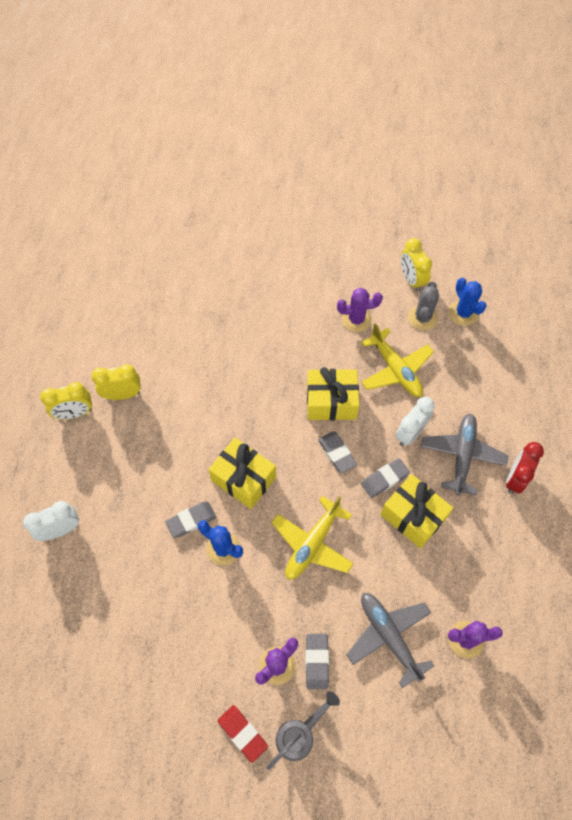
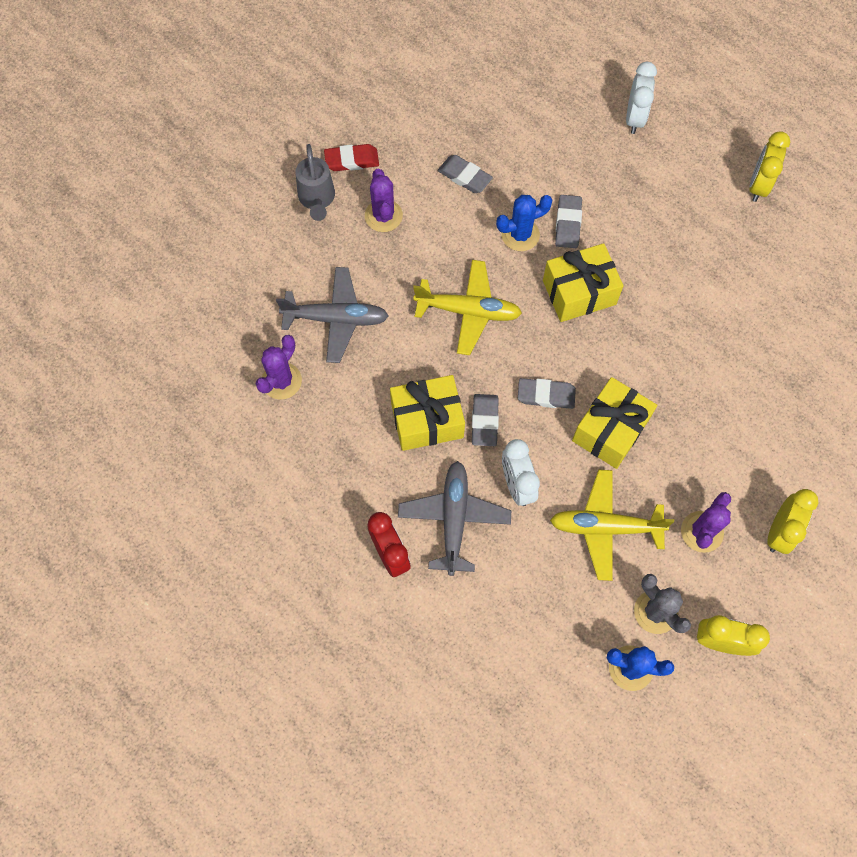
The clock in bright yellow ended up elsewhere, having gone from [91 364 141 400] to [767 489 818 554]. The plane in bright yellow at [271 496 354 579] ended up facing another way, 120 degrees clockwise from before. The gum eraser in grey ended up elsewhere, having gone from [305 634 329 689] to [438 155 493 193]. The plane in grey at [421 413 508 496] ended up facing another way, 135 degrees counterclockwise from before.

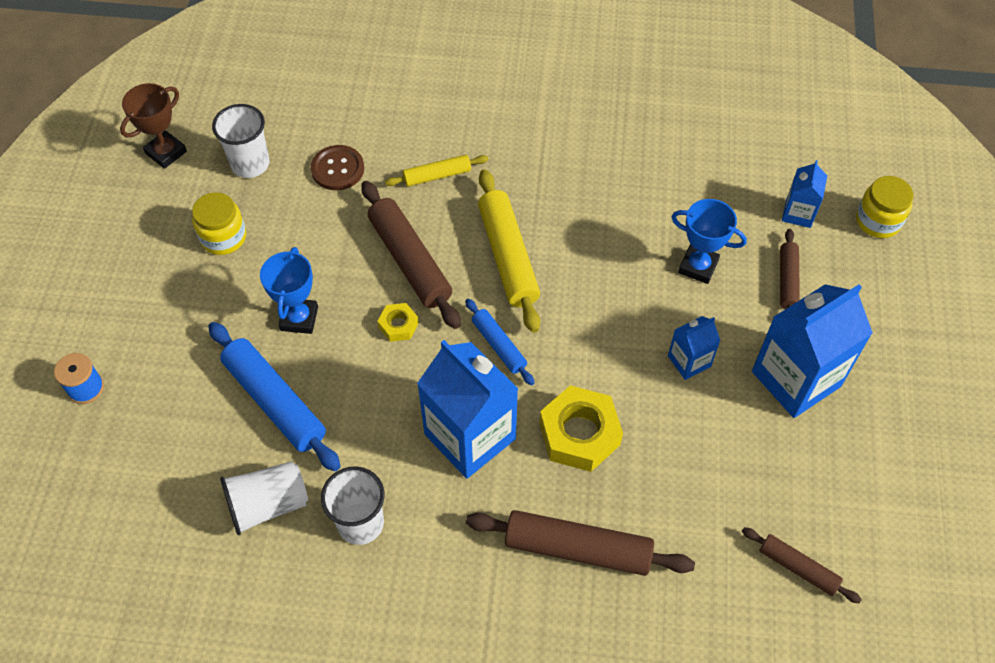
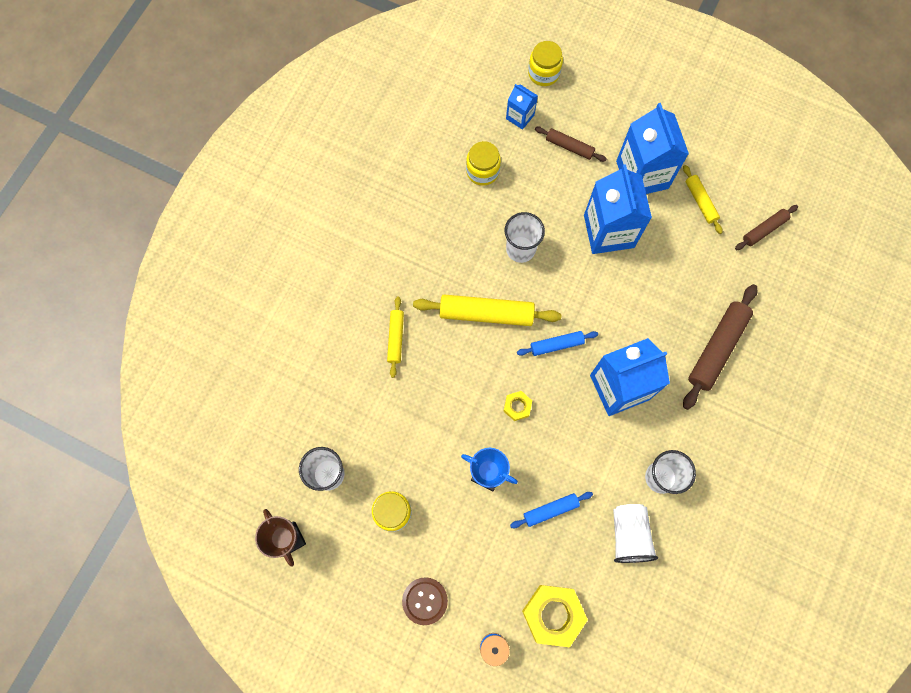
The size of the dough roller in cobalt at [208 322 341 471] changed by a factor of 0.56. The shirt button in dark brown ended up elsewhere, having gone from [311 145 364 190] to [402 577 448 625]. The second view lost the dough roller in dark brown at [361 181 460 329]. The nut in bright yellow ended up elsewhere, having gone from [539 385 623 472] to [522 585 588 647]. The size of the juice carton in cobalt at [668 316 720 380] changed by a factor of 2.00. The second view lost the trophy in cobalt at [672 199 747 284]. The second view gained the jar in bright yellow at [466 141 501 186]. The second view gained the tumbler in snow-white at [505 212 545 263]. The second view gained the dough roller in bright yellow at [683 165 723 234].

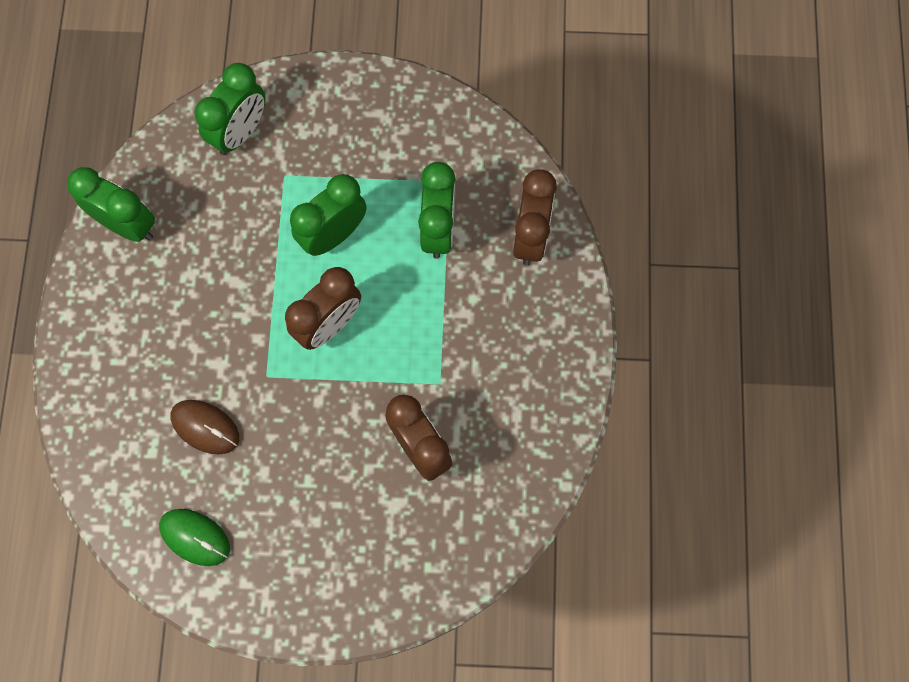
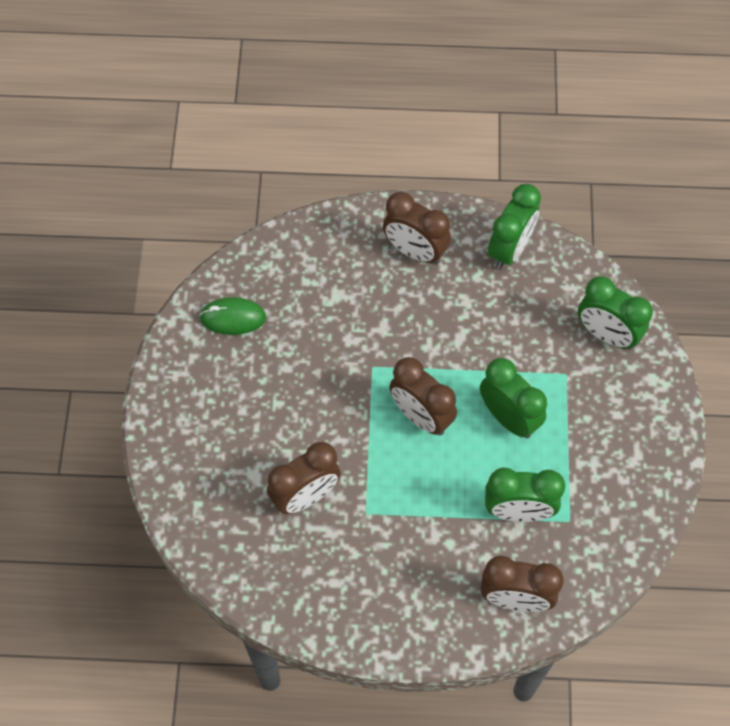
The PC mouse in leaf-green at [159 509 230 566] ended up facing another way, 60 degrees clockwise from before. The second view lost the PC mouse in dark brown at [170 400 239 454]. The second view gained the clock in dark brown at [383 191 451 265].

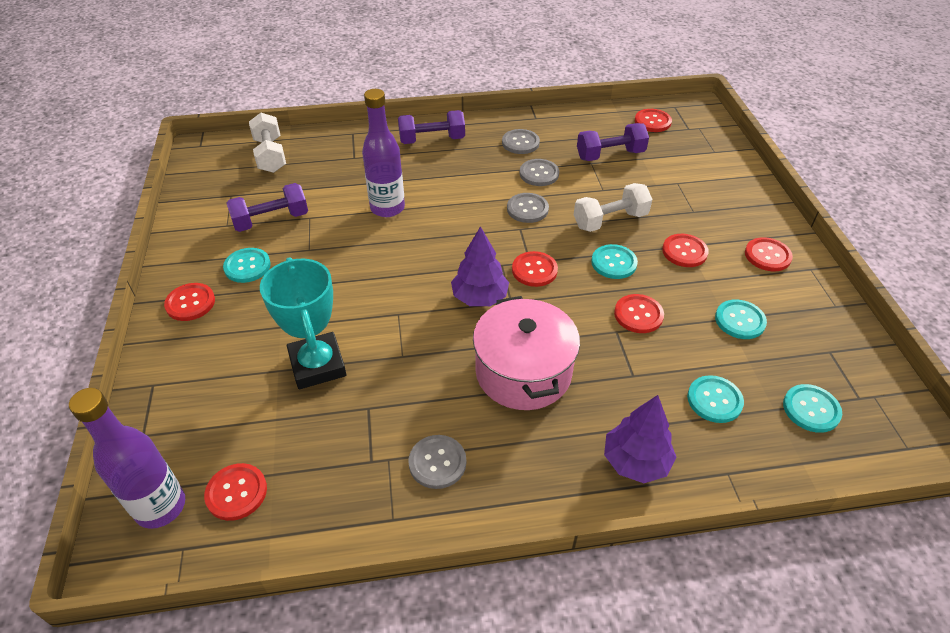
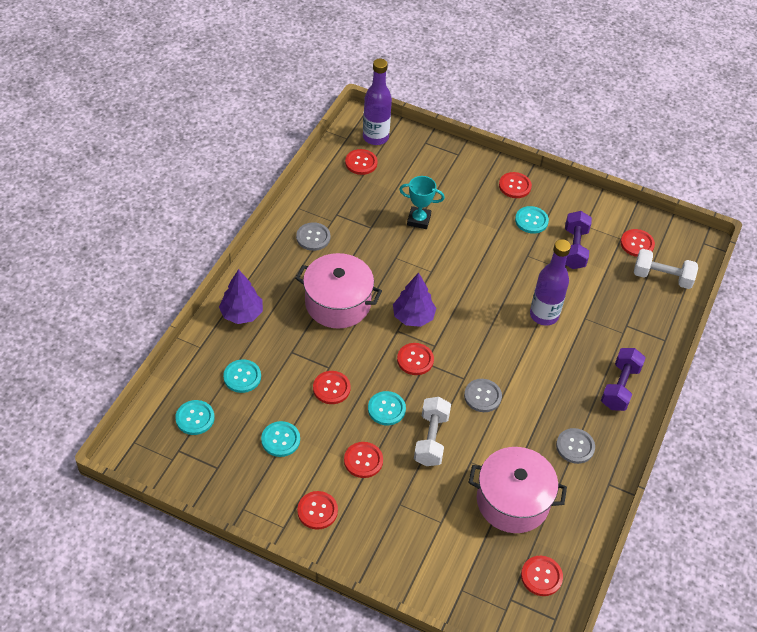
The size of the trophy in teal at [260 257 346 389] changed by a factor of 0.66. The second view lost the shirt button in grey at [520 159 559 186]. Where the dumbbell in violet stood at [577 123 649 161], the pot in pink came to stand at [468 447 567 533]. The second view gained the shirt button in scarlet at [620 229 655 257].

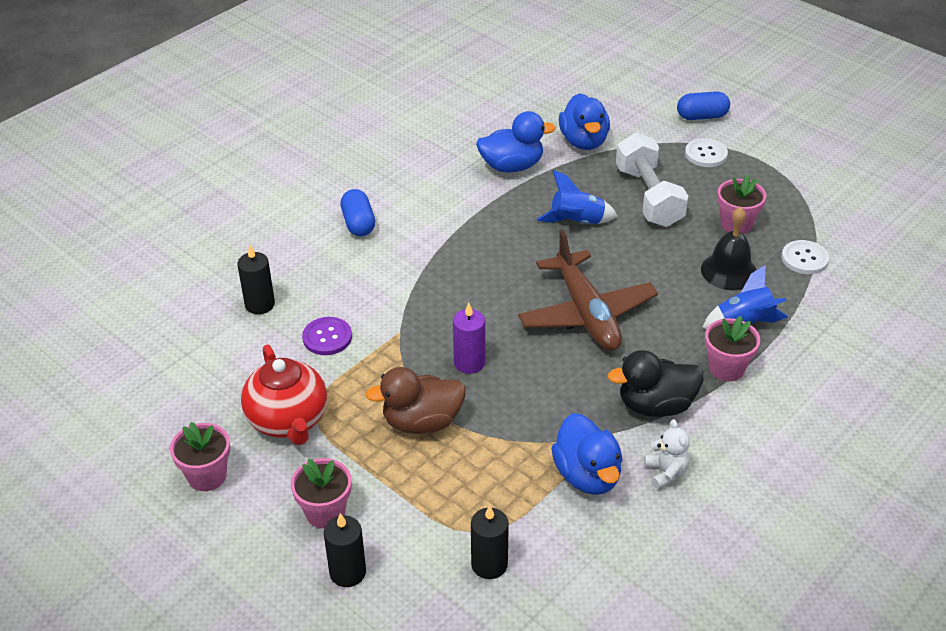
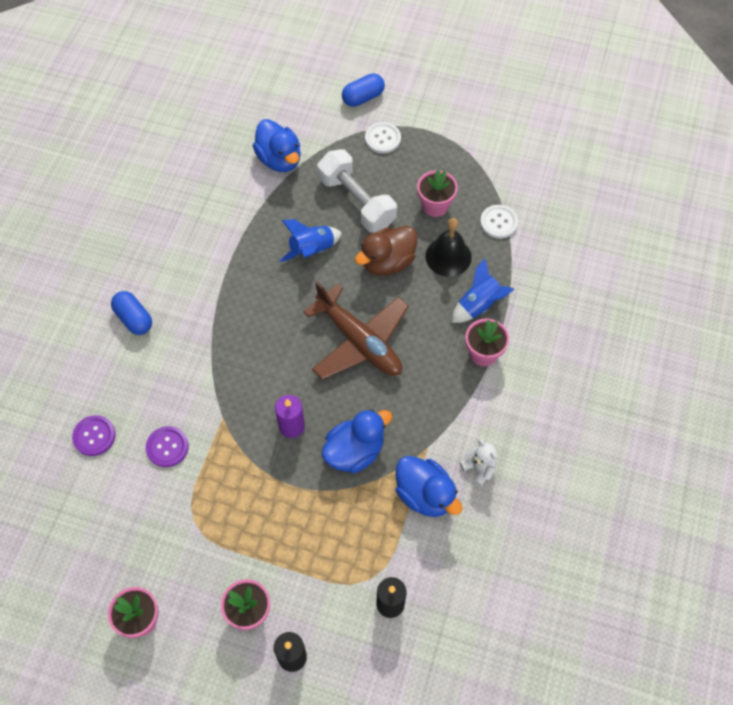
Where the wax candle in jet-black stood at [237 245 275 314], the shirt button in violet came to stand at [72 415 116 456]. The second view lost the tea pot in scarlet at [241 344 327 445]. The toy duck in dark brown ended up elsewhere, having gone from [365 367 466 434] to [355 226 417 276]. The toy duck in cobalt ended up elsewhere, having gone from [476 111 556 173] to [322 409 392 473]. The second view lost the toy duck in jet-black at [608 350 704 417].

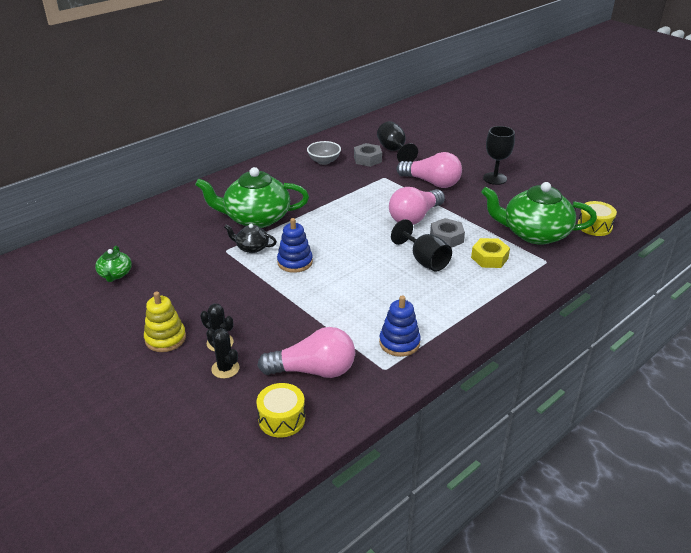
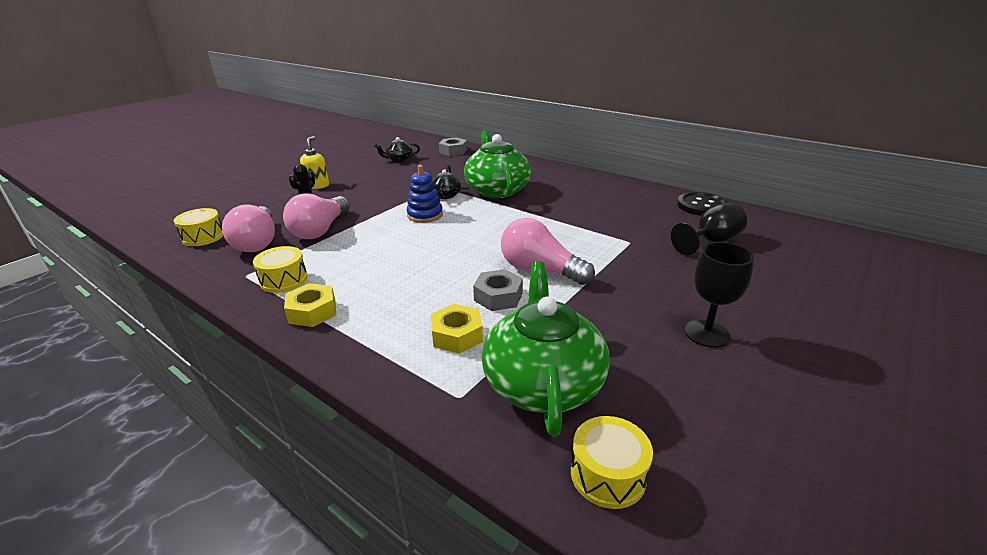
What was the tea pot in leaf-green at [95 246 132 282] turned into the tea pot in jet-black at [374 137 420 162]. Where the ring stacker in bright yellow stood at [144 291 186 352], the soap dispenser in bright yellow came to stand at [300 136 329 189]. The second view lost the saguaro cactus in jet-black at [206 328 240 379]. The second view lost the bowl in grey at [307 141 341 165]. The nut in grey ended up elsewhere, having gone from [354 143 382 167] to [439 137 467 156]. Where the ring stacker in cobalt stood at [379 295 421 357], the snare drum in bright yellow came to stand at [253 246 308 293]. The second view lost the wine glass in jet-black at [391 219 452 272]. The bulb in pink ended up elsewhere, having gone from [397 152 462 188] to [283 193 350 239]. The second view gained the nut in bright yellow at [284 283 336 327]. The second view gained the shirt button in jet-black at [677 192 729 216].

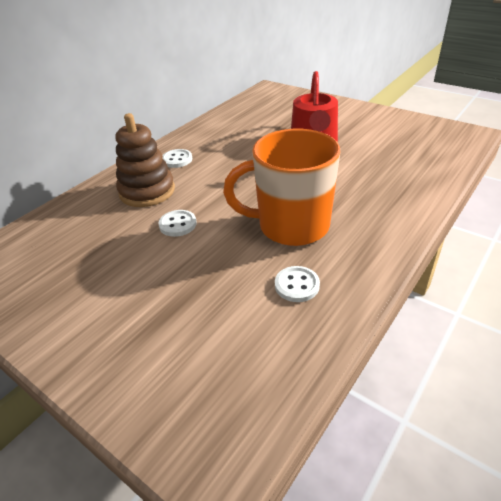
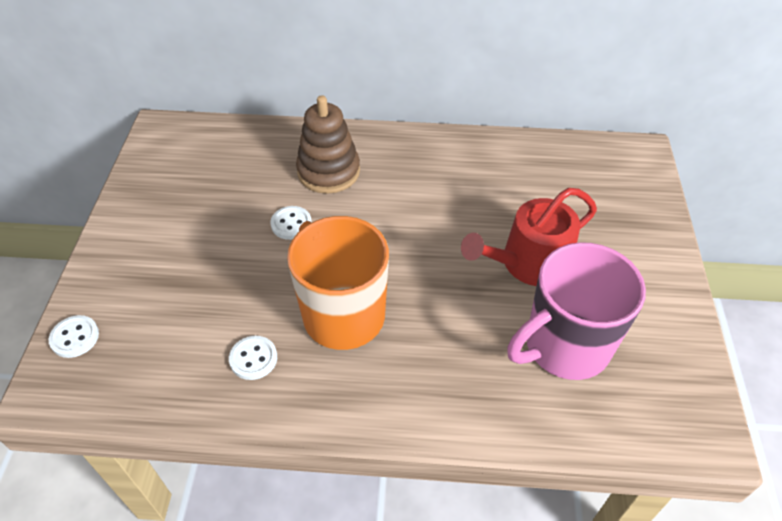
The shirt button in snow-white ended up elsewhere, having gone from [162 149 192 168] to [49 315 99 358]. The second view gained the coffee mug in pink at [507 242 646 380].

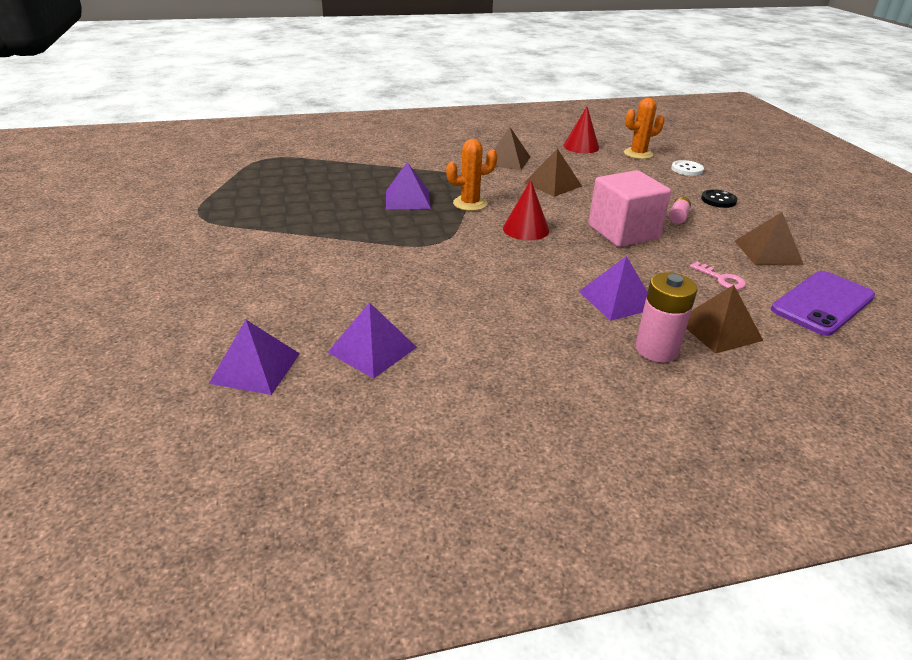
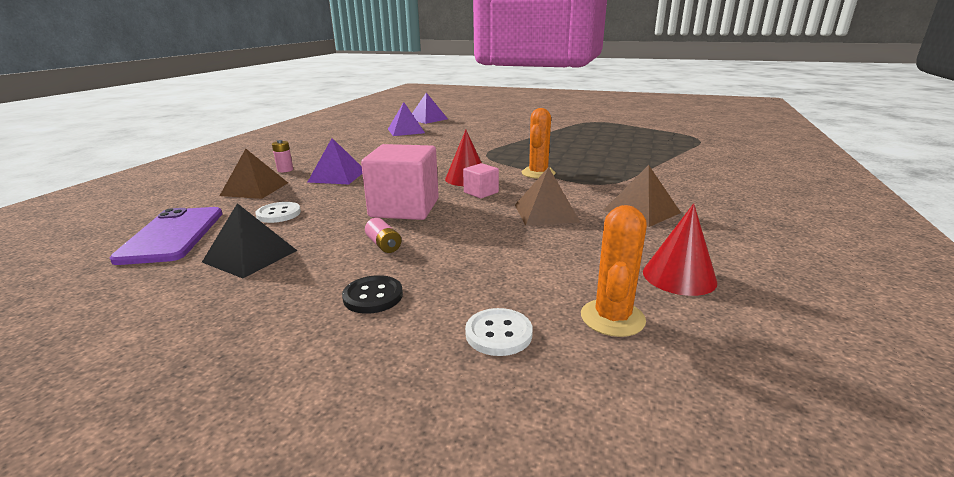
The second view lost the pyramid shape in violet at [386 162 431 209]. The size of the AA battery in pink at [635 272 697 362] changed by a factor of 0.54. Where the latchkey in pink stood at [690 262 746 290], the shirt button in snow-white came to stand at [255 202 301 223]. What was the pyramid shape in dark brown at [735 212 804 265] turned into the pyramid shape in jet-black at [202 203 297 278]. The second view gained the cube in pink at [463 163 499 198].

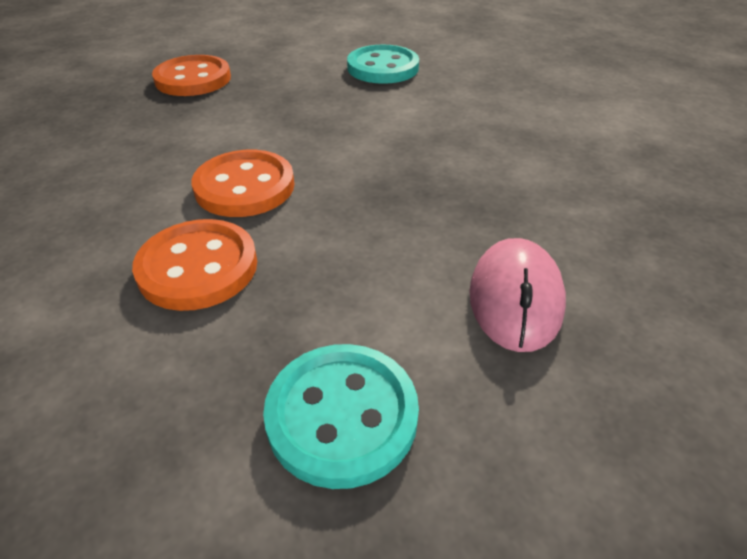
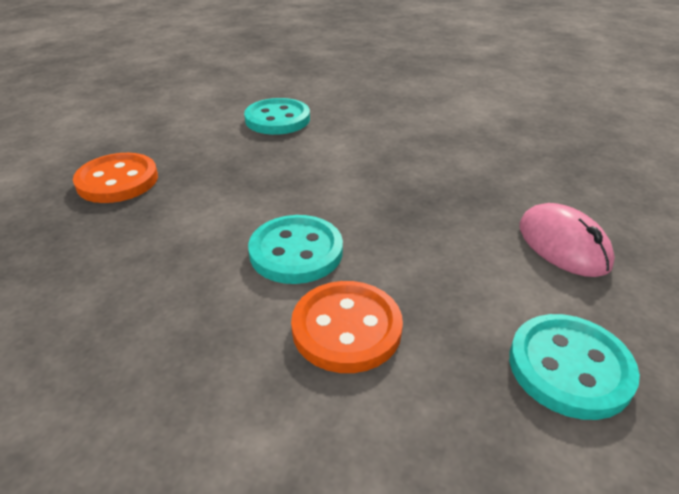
What was the shirt button in orange-coloured at [191 150 294 217] turned into the shirt button in teal at [248 215 343 284].

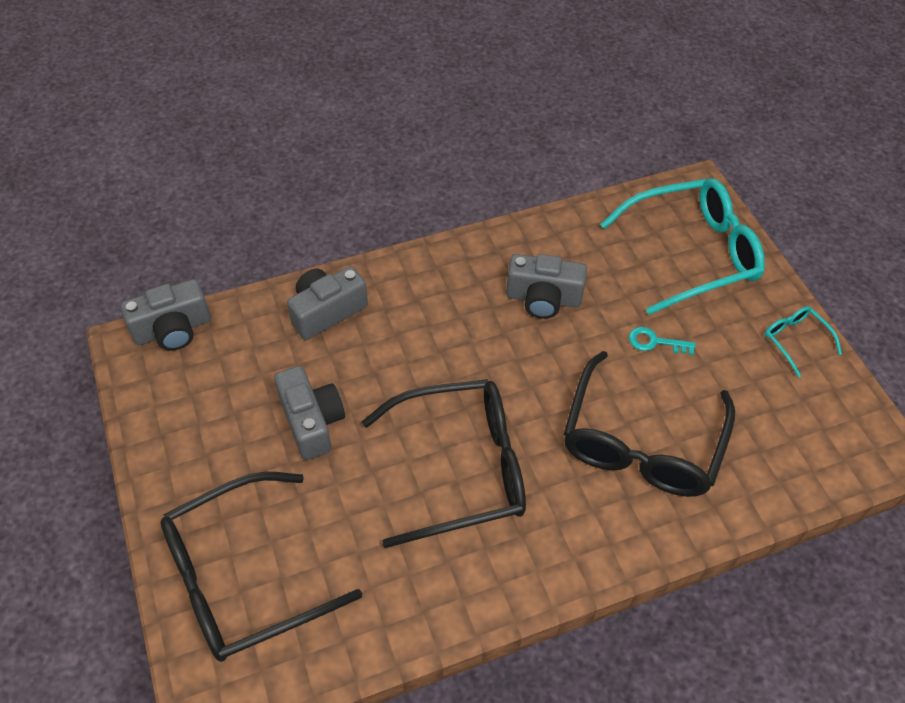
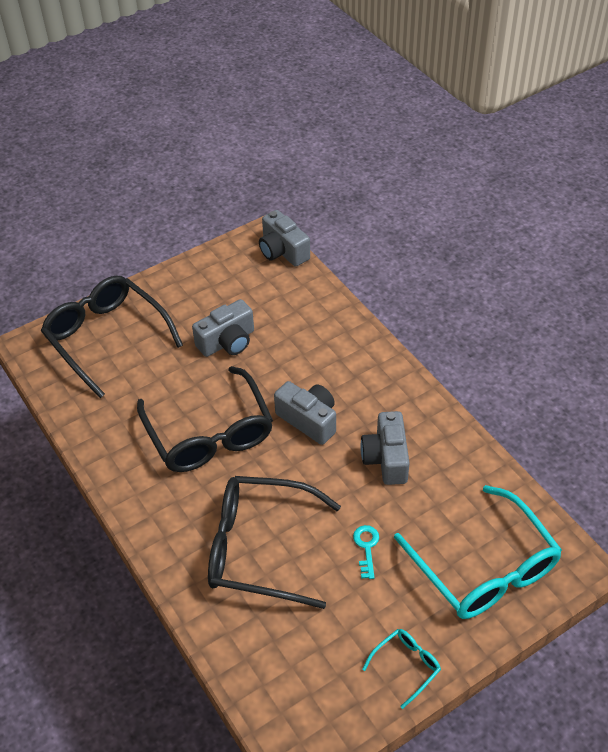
The photo camera in grey ended up elsewhere, having gone from [287 266 368 340] to [274 381 336 445].

